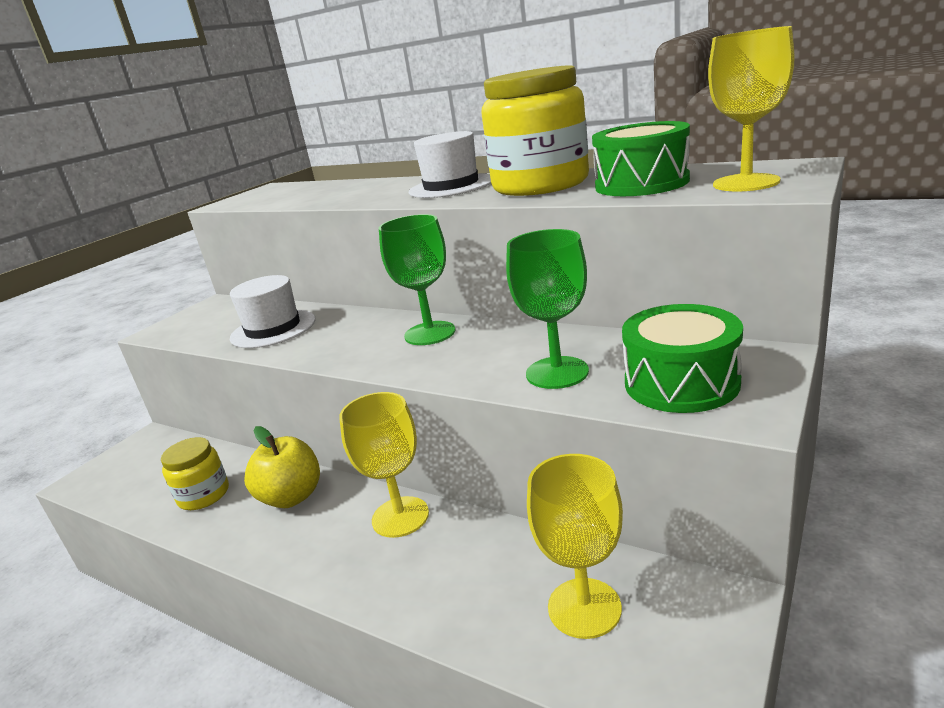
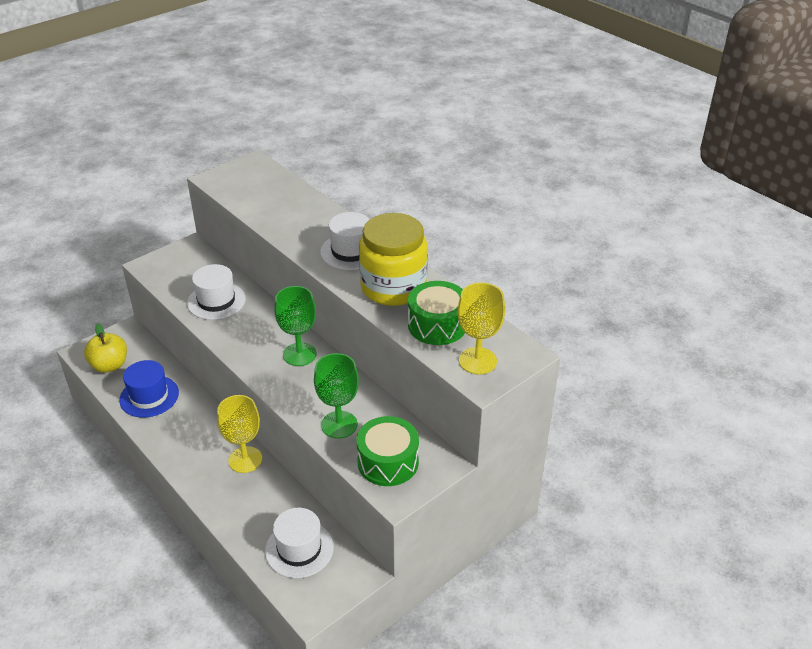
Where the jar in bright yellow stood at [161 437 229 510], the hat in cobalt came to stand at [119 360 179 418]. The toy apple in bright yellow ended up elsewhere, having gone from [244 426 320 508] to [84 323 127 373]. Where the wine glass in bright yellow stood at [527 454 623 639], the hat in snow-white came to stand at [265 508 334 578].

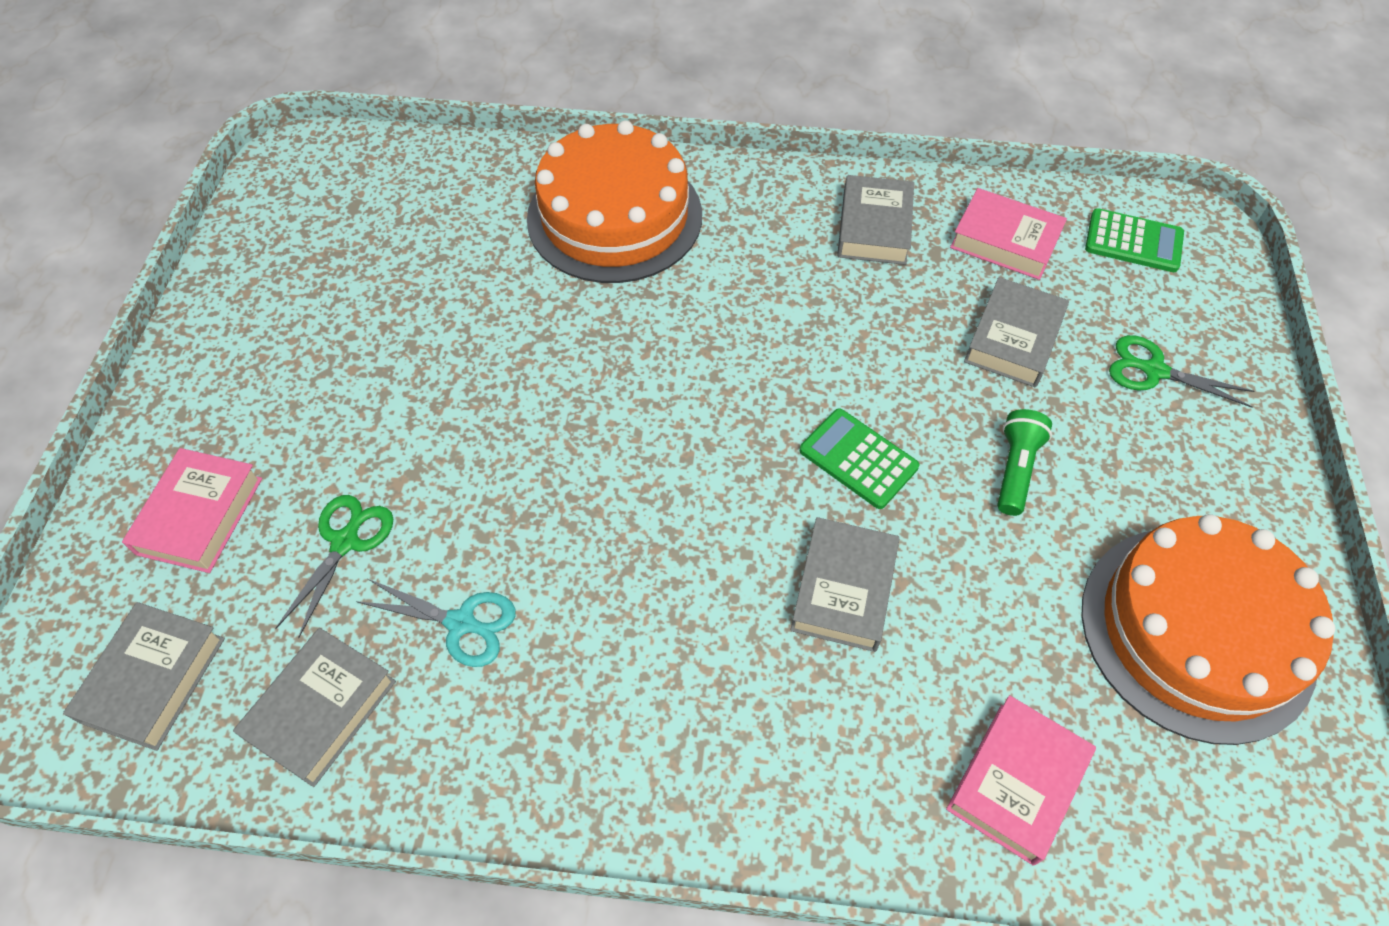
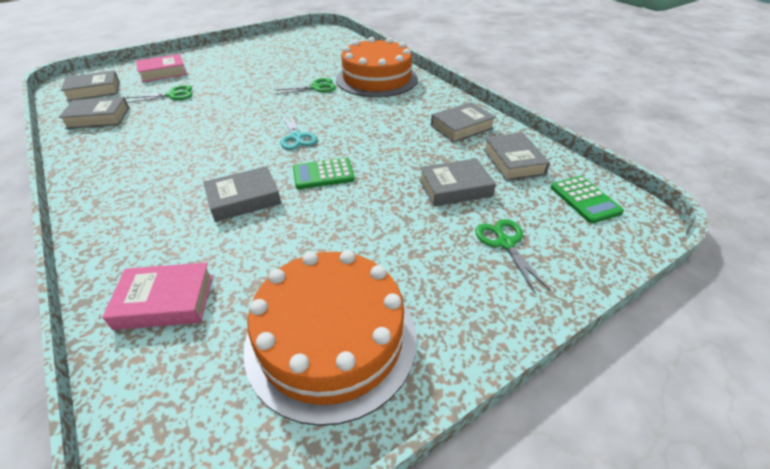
The shears in teal ended up elsewhere, having gone from [356 579 516 667] to [281 113 317 150]. The pocket calculator in leaf-green at [800 409 919 509] ended up facing another way, 105 degrees counterclockwise from before. What was the hardback in pink at [950 188 1067 280] turned into the hardback in grey at [483 132 550 181]. The second view lost the torch in leaf-green at [997 409 1052 516]. The second view gained the shears in leaf-green at [274 78 336 95].

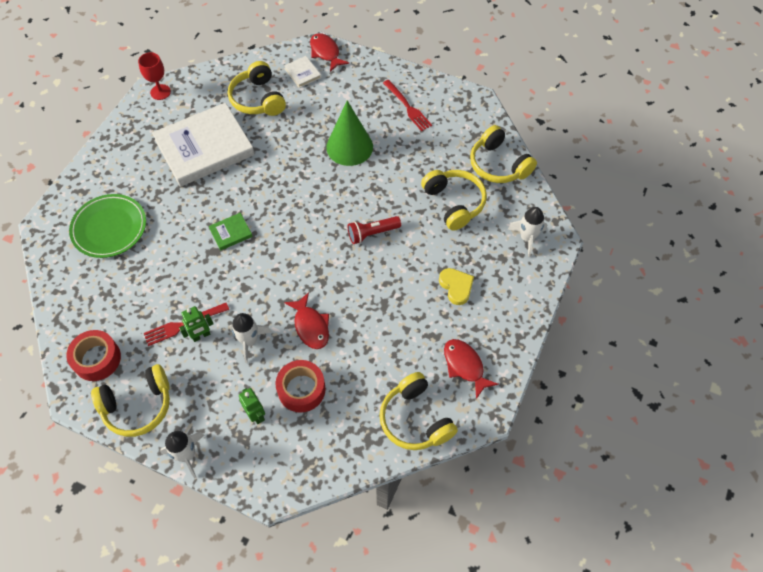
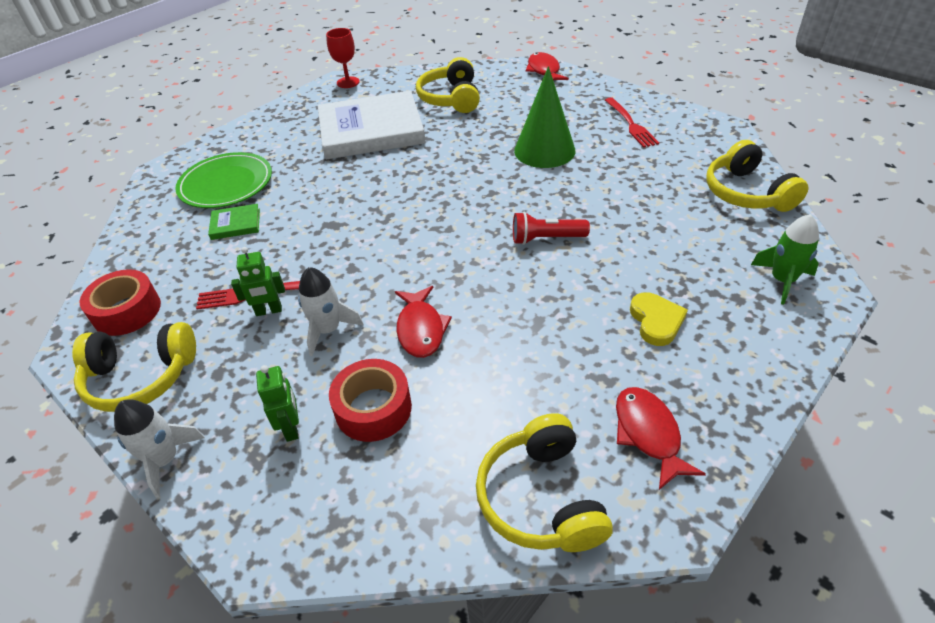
The hardback in leaf-green ended up elsewhere, having gone from [208 213 253 251] to [208 204 260 240]. The second view lost the hardback in snow-white at [284 56 321 88]. The second view lost the headset in bright yellow at [421 170 487 231]. What was the toy rocket in snow-white at [508 207 547 257] turned into the toy rocket in leaf-green at [751 214 819 305].

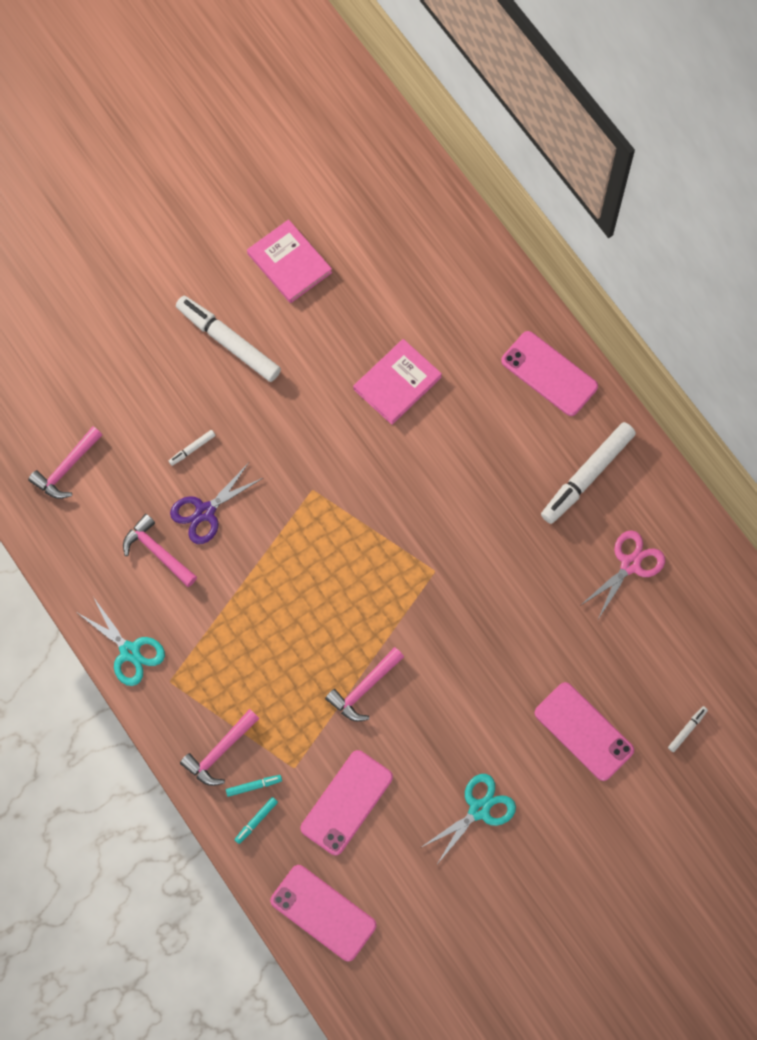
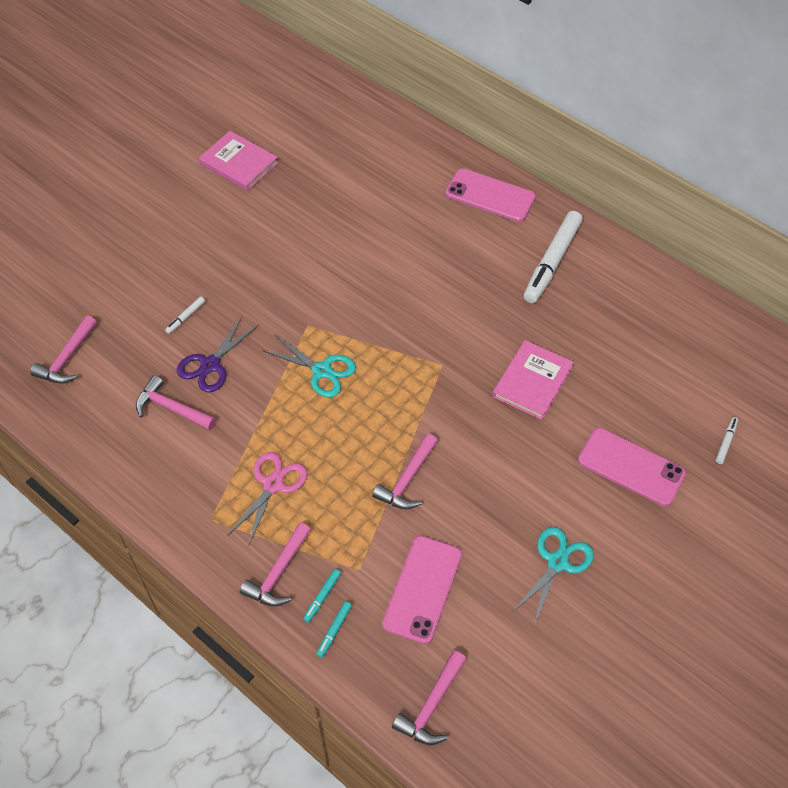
The shears in teal ended up elsewhere, having gone from [76 598 165 686] to [262 334 356 398]. The second view lost the marker in snow-white at [176 296 281 382]. The marker in teal at [226 775 282 797] ended up facing another way, 150 degrees clockwise from before. Where the mobile phone in pink stood at [270 865 376 961], the claw hammer in pink came to stand at [392 650 467 745]. The hardback in pink ended up elsewhere, having gone from [353 339 442 425] to [492 340 574 420]. The shears in pink ended up elsewhere, having gone from [581 530 665 621] to [227 452 308 547].

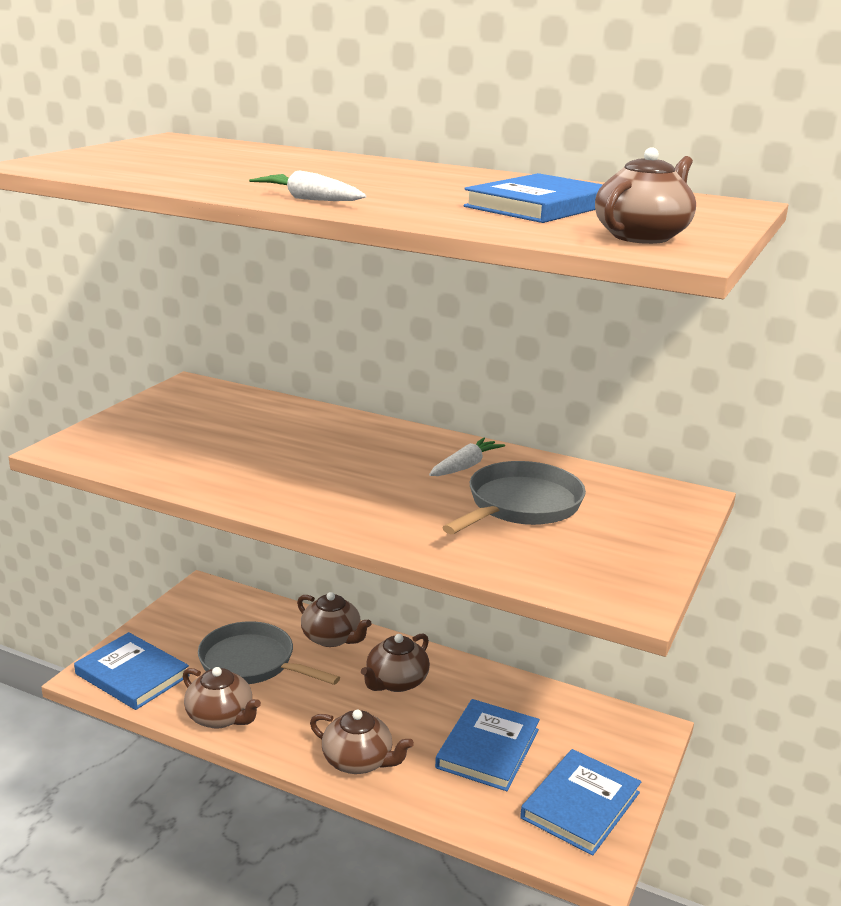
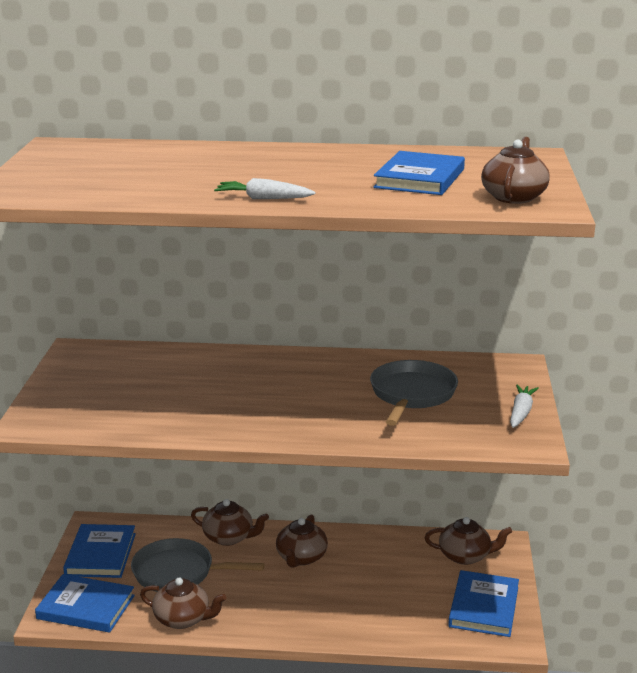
The tea pot in dark brown ended up elsewhere, having gone from [310 710 414 774] to [425 517 512 565]. The toy carrot in snow-white ended up elsewhere, having gone from [429 438 505 476] to [510 384 539 428]. The hardback in cobalt ended up elsewhere, having gone from [435 699 540 791] to [63 524 136 578].

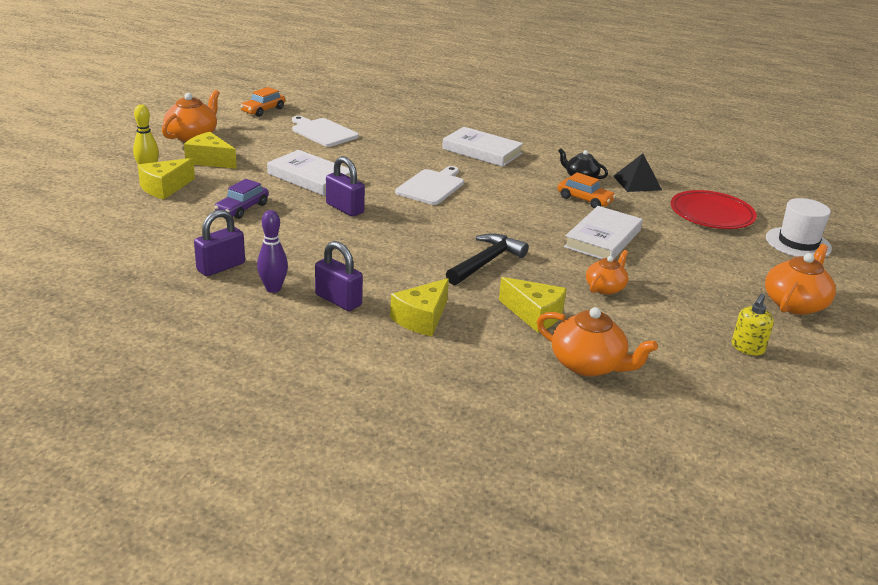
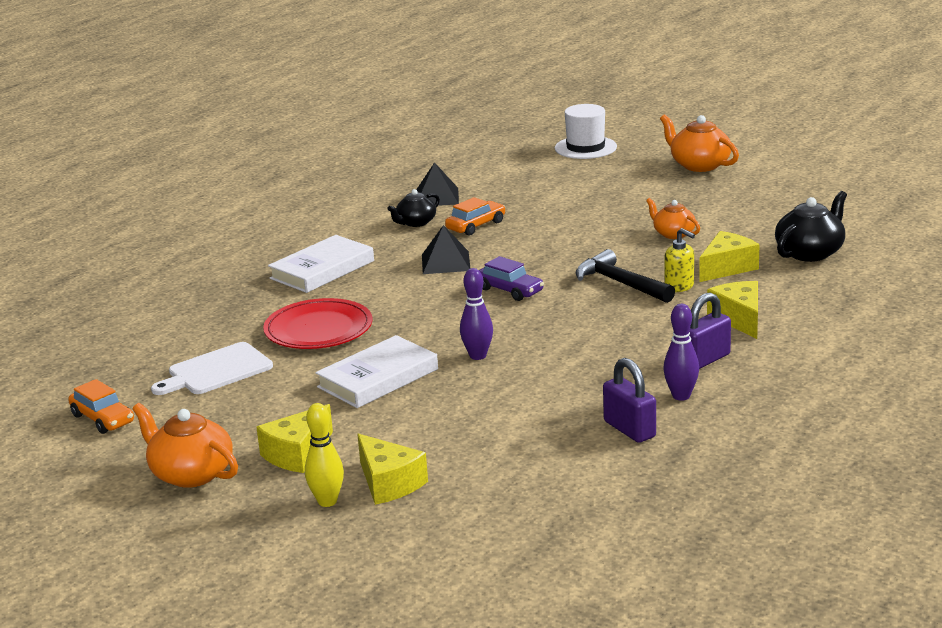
The car in violet ended up elsewhere, having gone from [214 179 269 219] to [479 256 544 301]. Where the lock in violet stood at [326 156 365 216], the skittle in violet came to stand at [460 268 493 360]. The cheese wedge in bright yellow at [390 278 449 336] ended up facing another way, 150 degrees counterclockwise from before. The second view lost the bread board in snow-white at [395 166 464 205]. What was the tea pot in orange-coloured at [537 307 658 376] turned into the tea pot in jet-black at [775 191 847 262]. The second view lost the hardback in snow-white at [564 206 643 259]. The flat dish in scarlet ended up elsewhere, having gone from [671 190 757 229] to [263 298 373 349]. The soap dispenser in bright yellow ended up elsewhere, having gone from [732 293 774 355] to [664 228 695 292]. The second view gained the pyramid shape in jet-black at [422 225 470 274].

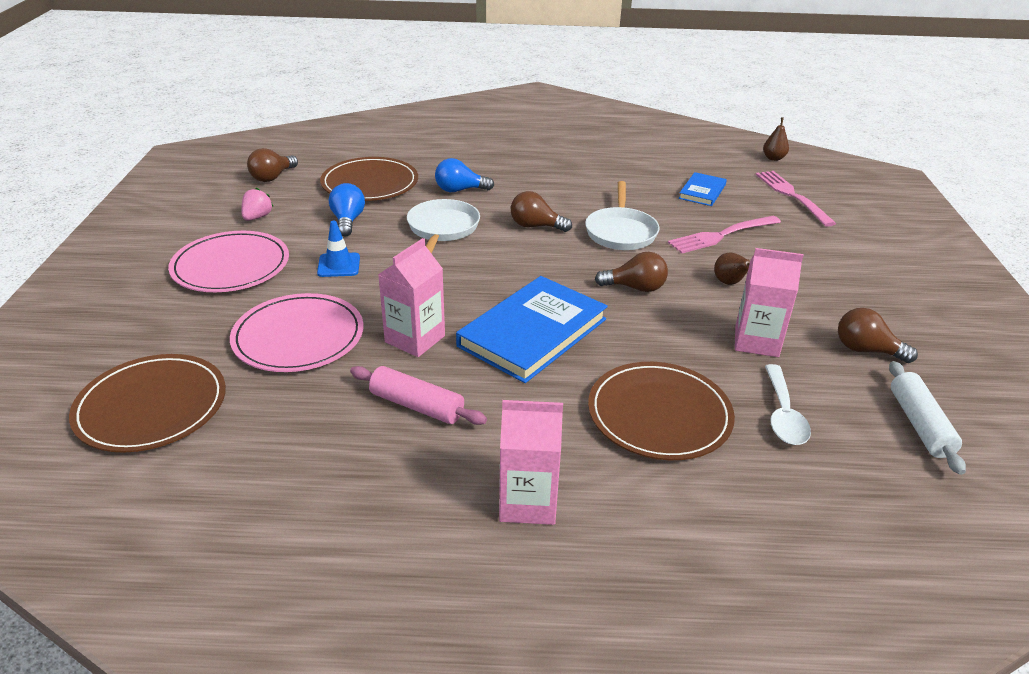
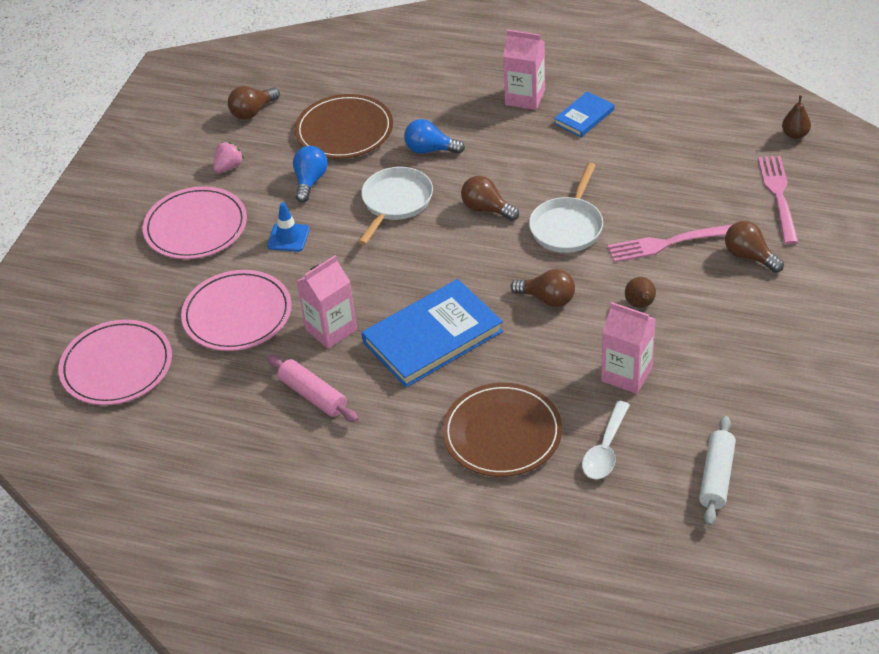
What was the flat dish in dark brown at [69 354 226 453] turned into the flat dish in pink at [58 319 172 405]. The juice carton in pink ended up elsewhere, having gone from [499 400 563 525] to [503 30 545 110]. The hardback in cobalt ended up elsewhere, having gone from [679 172 727 206] to [554 91 614 137]. The bulb in dark brown ended up elsewhere, having gone from [838 308 918 363] to [725 221 784 273].

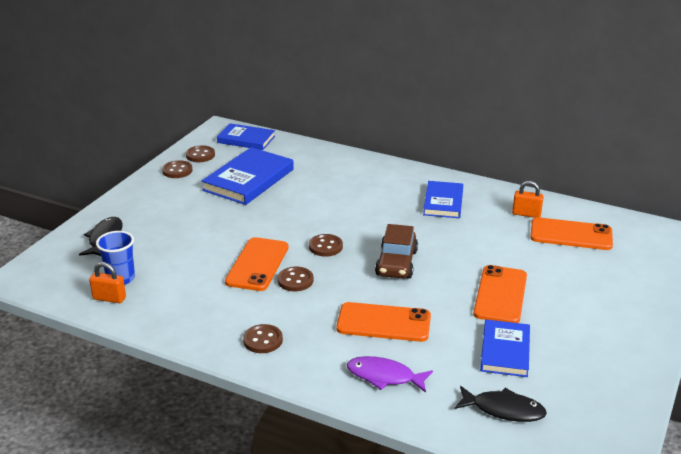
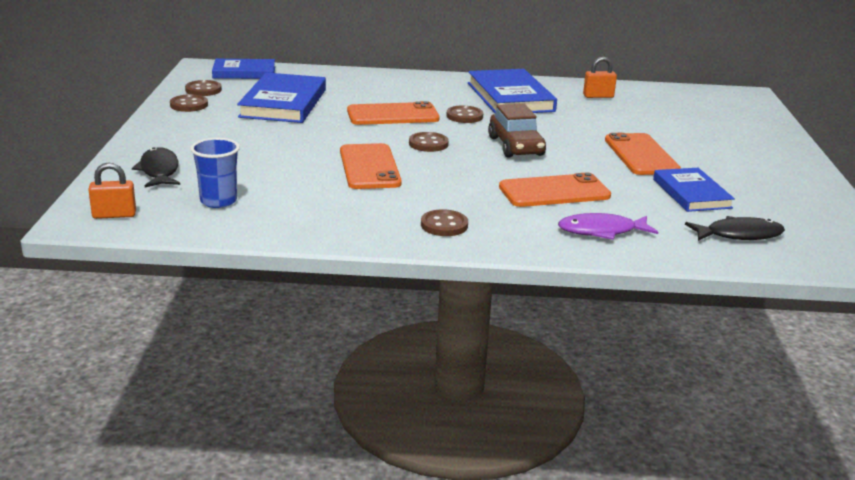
The lock in orange-coloured ended up elsewhere, having gone from [89 262 126 303] to [88 162 136 219]. The shirt button in dark brown ended up elsewhere, having gone from [277 267 313 291] to [446 105 483 123]. The size of the hardback in cobalt at [423 181 463 218] changed by a factor of 1.54. The mobile phone in orange-coloured ended up elsewhere, having gone from [530 217 613 250] to [347 101 440 125].

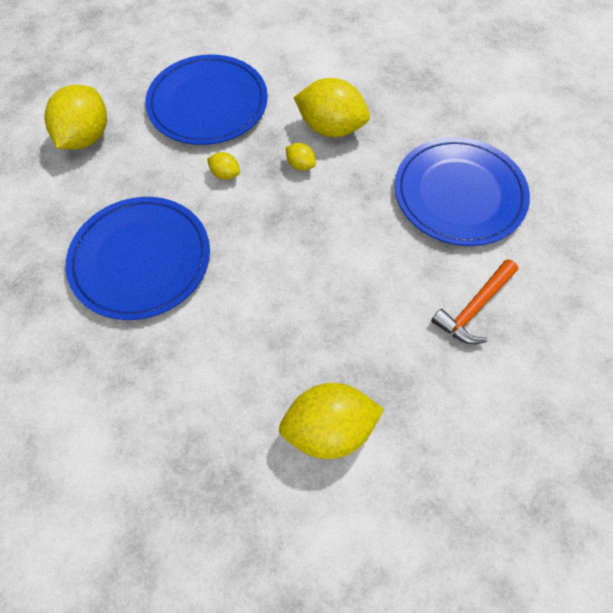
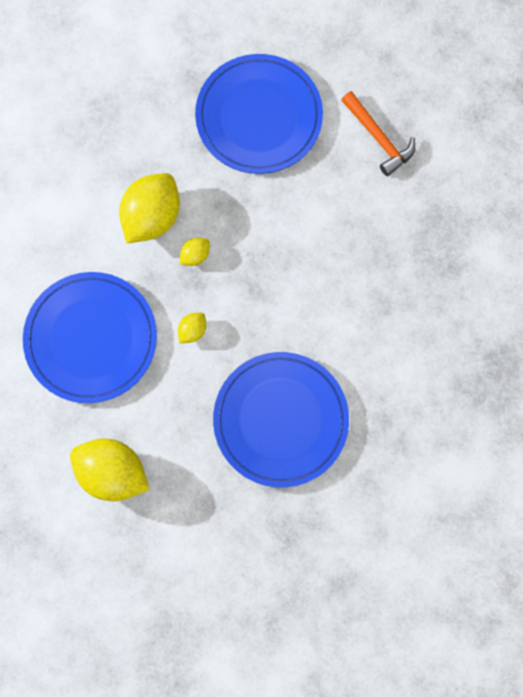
The second view lost the toy lemon in bright yellow at [279 383 384 459].

